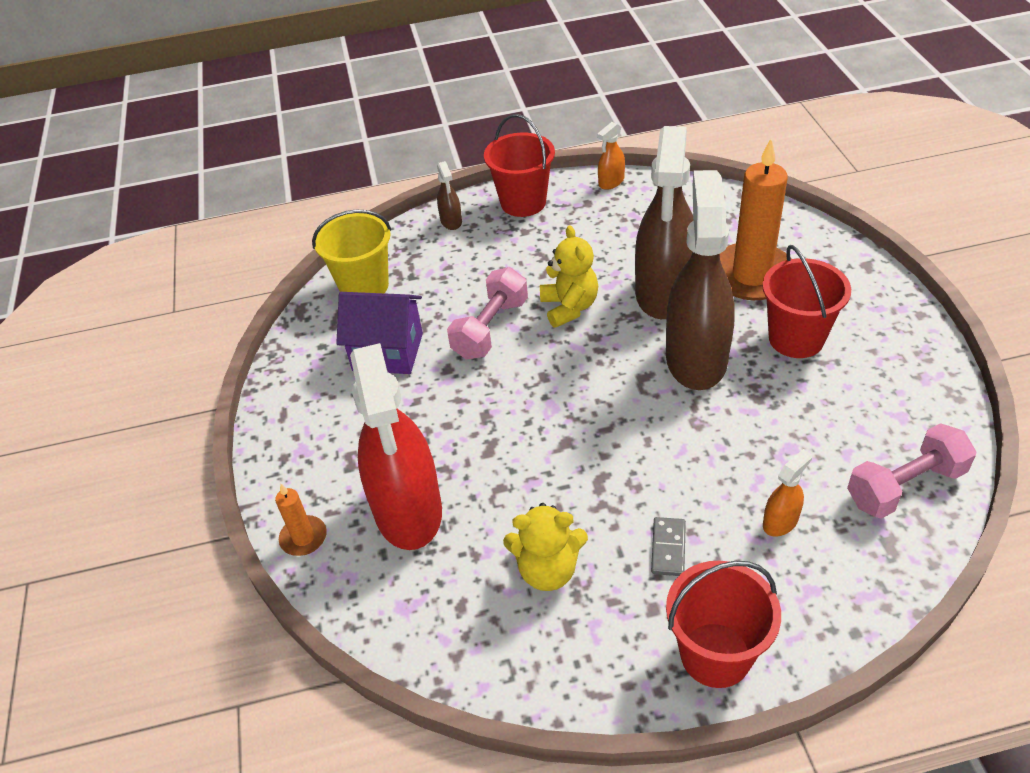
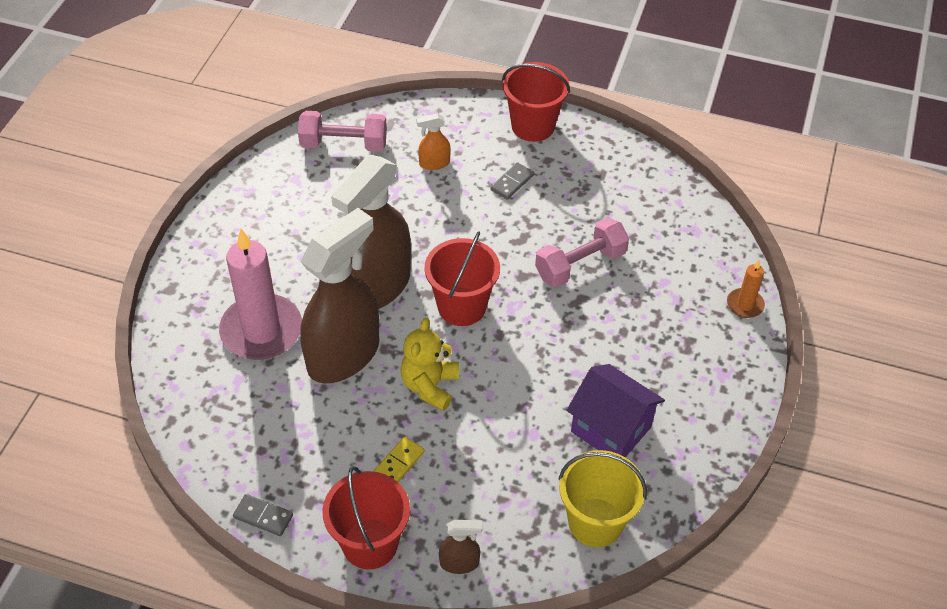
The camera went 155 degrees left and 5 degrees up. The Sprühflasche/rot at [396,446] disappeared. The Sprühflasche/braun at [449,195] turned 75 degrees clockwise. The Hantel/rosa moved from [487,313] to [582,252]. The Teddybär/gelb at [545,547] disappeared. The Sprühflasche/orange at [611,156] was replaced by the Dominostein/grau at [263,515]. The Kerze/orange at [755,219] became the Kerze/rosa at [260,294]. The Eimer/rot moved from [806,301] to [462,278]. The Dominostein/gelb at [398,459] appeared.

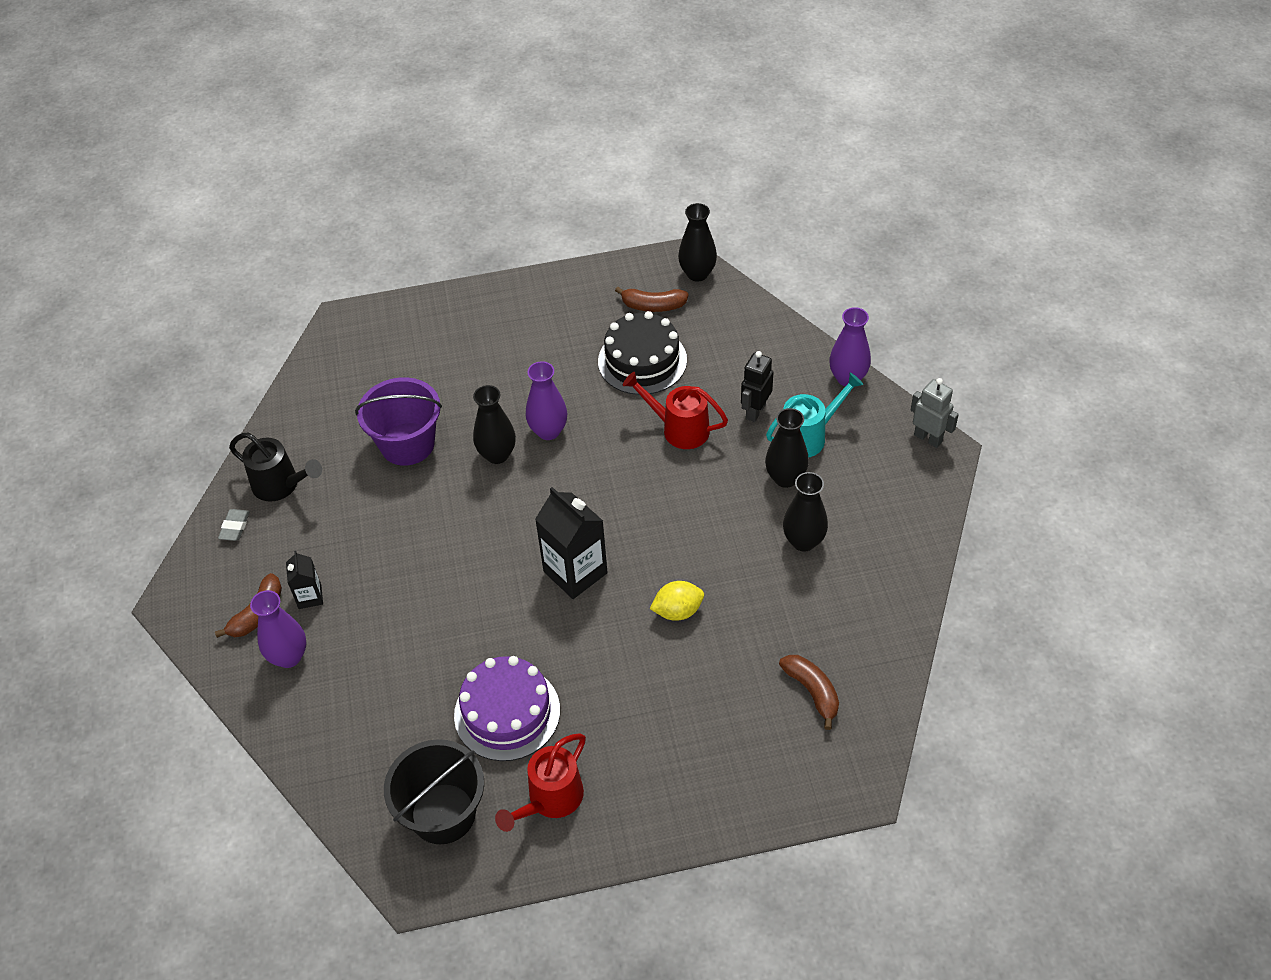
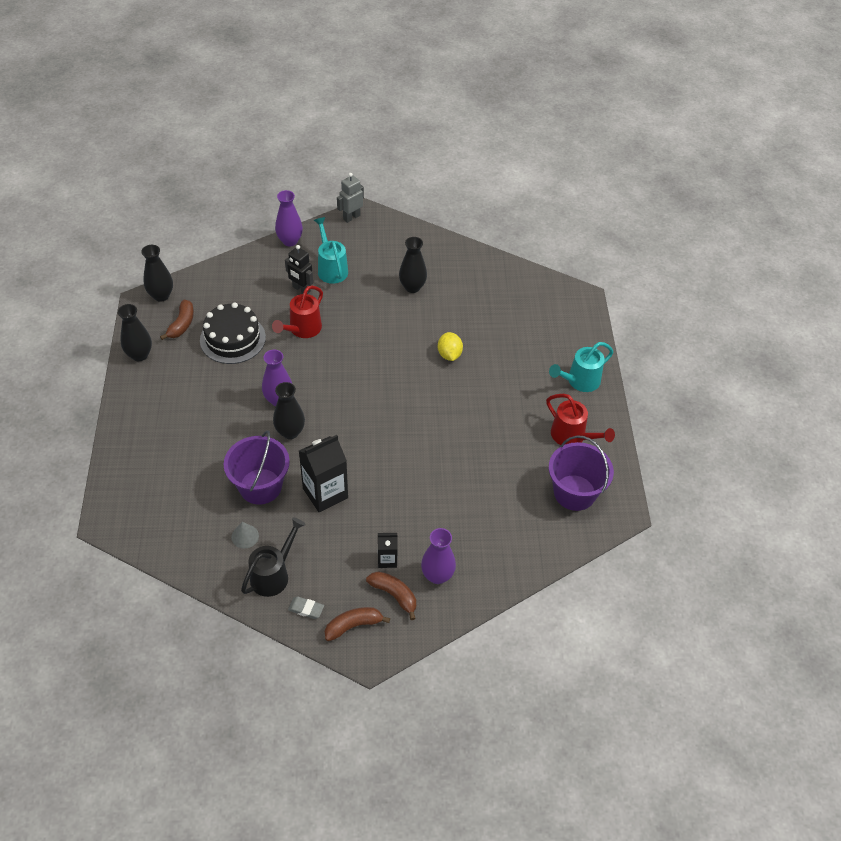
The camera went 85 degrees left and 0 degrees up. The Eimer/schwarz at [434,791] became the Eimer/lila at [581,473]. The Kuchen/lila at [507,708] disappeared. The Getränkekarton/schwarz moved from [571,543] to [323,474]. The Vase/schwarz moved from [787,448] to [135,332]. The Banane/braun moved from [809,692] to [357,624]. The Kegel/grau at [245,535] appeared. The Gießkanne/türkis at [581,367] appeared.

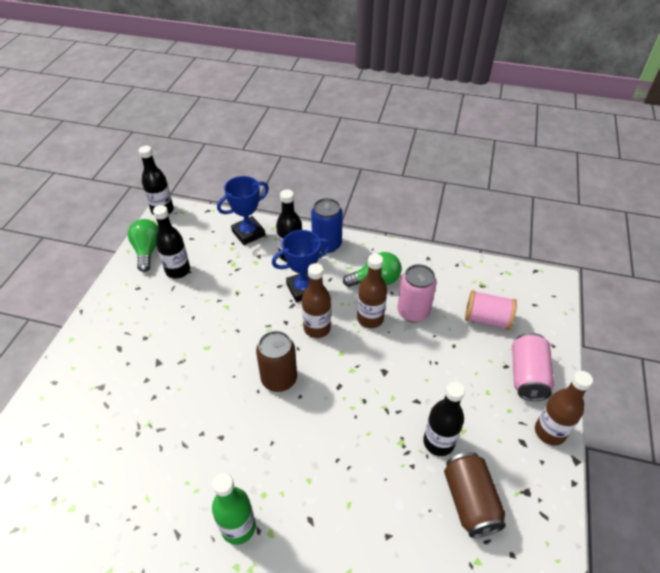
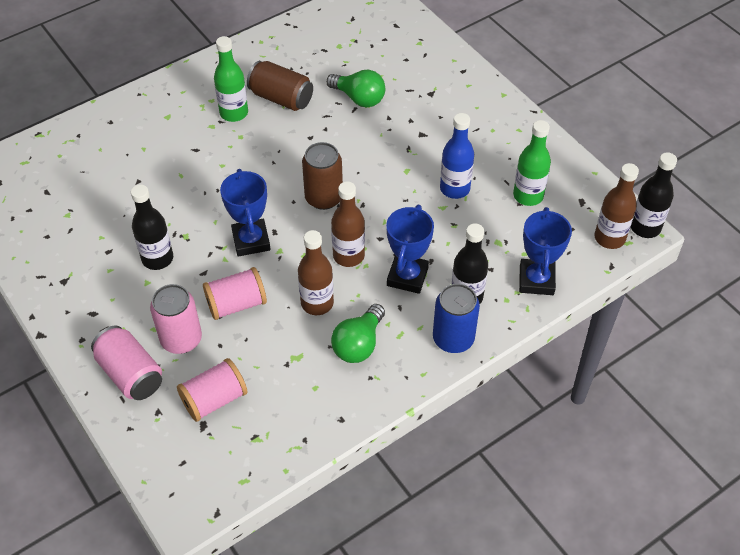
The camera went 130 degrees right and 5 degrees up. The Glühbirne/grün moved from [143,245] to [355,88]. The Flasche/schwarz at [171,242] became the Flasche/grün at [532,163]. The Dose/rosa moved from [417,293] to [176,319]. The Dose/braun moved from [475,495] to [280,86]. The Flasche/braun moved from [564,408] to [616,206]. The Garnrolle/rosa at [235,293] appeared. The Pokal/blau at [245,212] appeared. The Flasche/blau at [457,156] appeared.

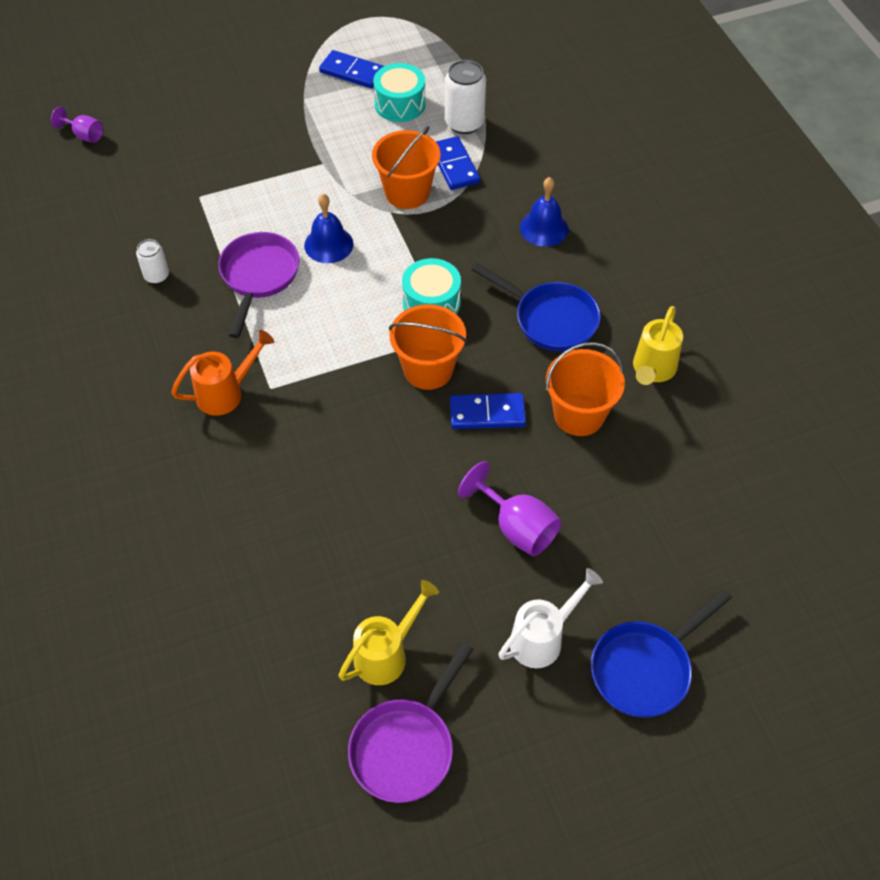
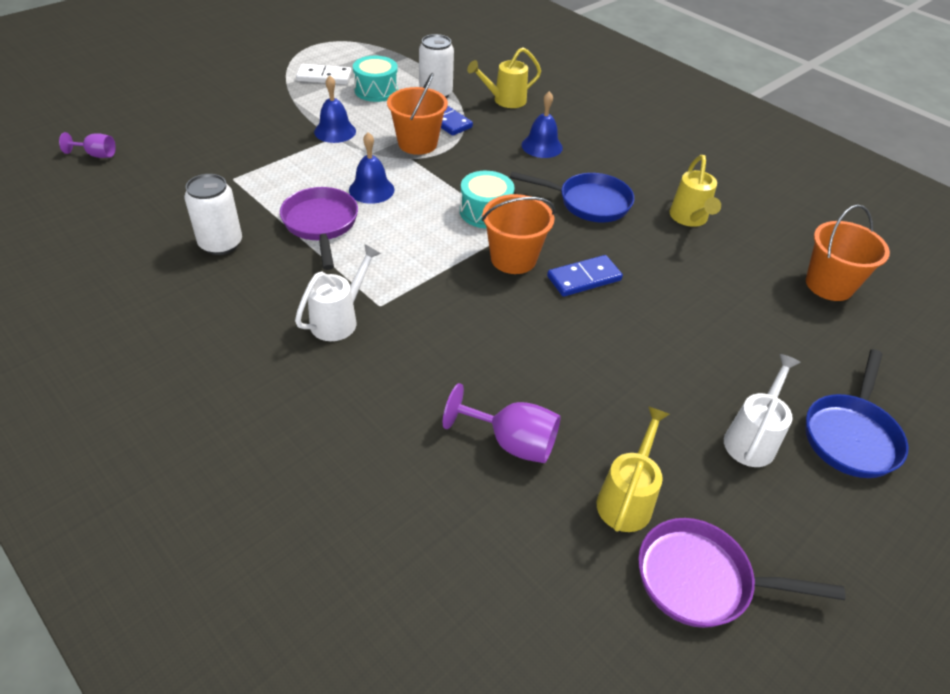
The camera went 25 degrees left and 10 degrees down. The Dose/weiß at [152,261] changed to 1.70 times the size. The Gießkanne/orange at [222,373] became the Gießkanne/weiß at [338,292]. The Dominostein/blau at [351,69] became the Dominostein/weiß at [324,74]. The Pfanne/lila at [410,722] turned 90 degrees clockwise. The Kelch/lila moved from [510,508] to [502,423]. The Eimer/orange moved from [585,389] to [848,253]. The Glocke/blau at [335,109] appeared. The Gießkanne/gelb at [504,77] appeared.

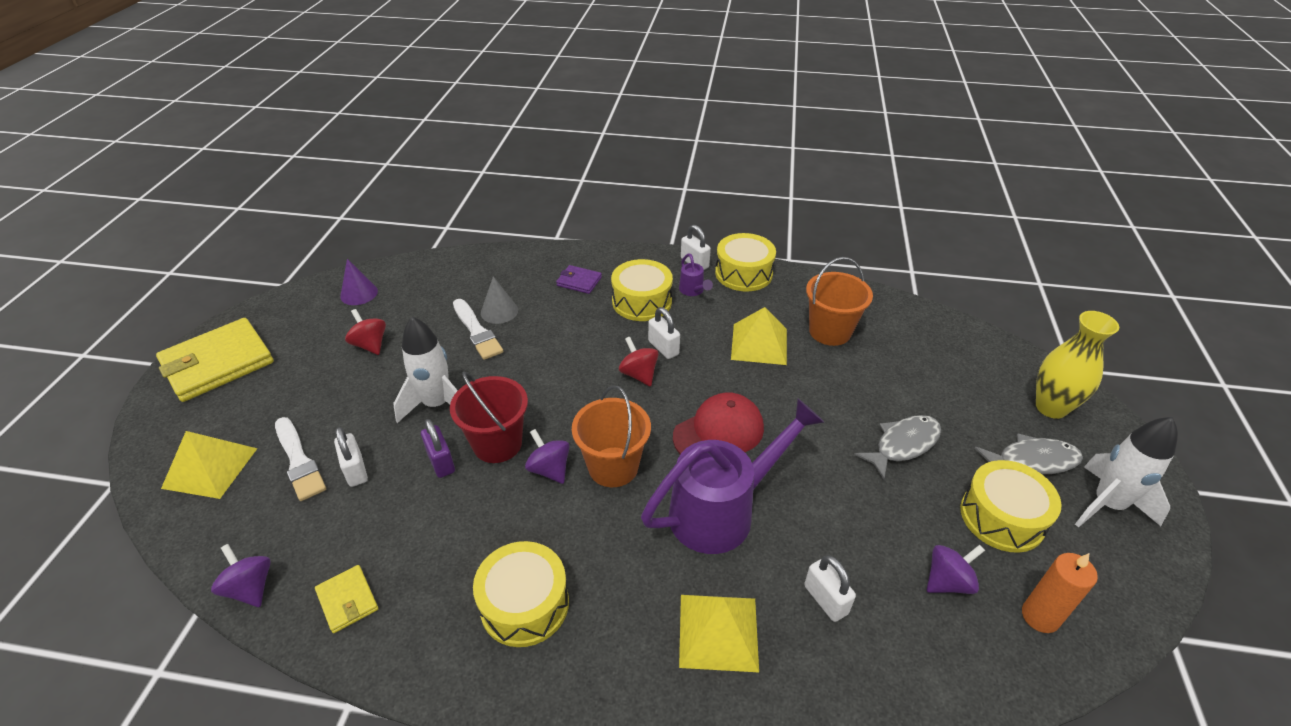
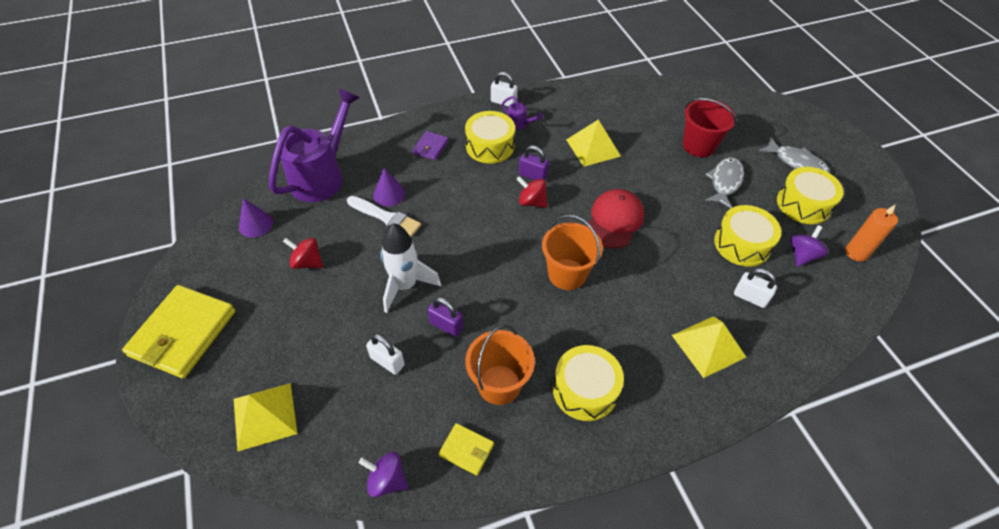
The camera went 30 degrees left and 10 degrees up. The Pinsel/weiß at [300,459] disappeared. The Eimer/rot moved from [489,417] to [709,127]. The Kegel/grau at [499,300] became the Kegel/lila at [389,187]. The Kreisel/lila at [547,456] disappeared. The Geldbörse/lila at [579,279] turned 60 degrees counterclockwise. The Gießkanne/lila moved from [732,476] to [314,145]. The Vorhängeschloss/weiß at [664,333] became the Vorhängeschloss/lila at [534,162]. The Trommel/gelb moved from [745,262] to [747,236]. The Eimer/orange moved from [839,301] to [500,365]. The Fisch/grau at [1028,453] turned 75 degrees clockwise. The Vase/gelb at [1077,365] disappeared. The Rakete/weiß at [1126,472] disappeared.

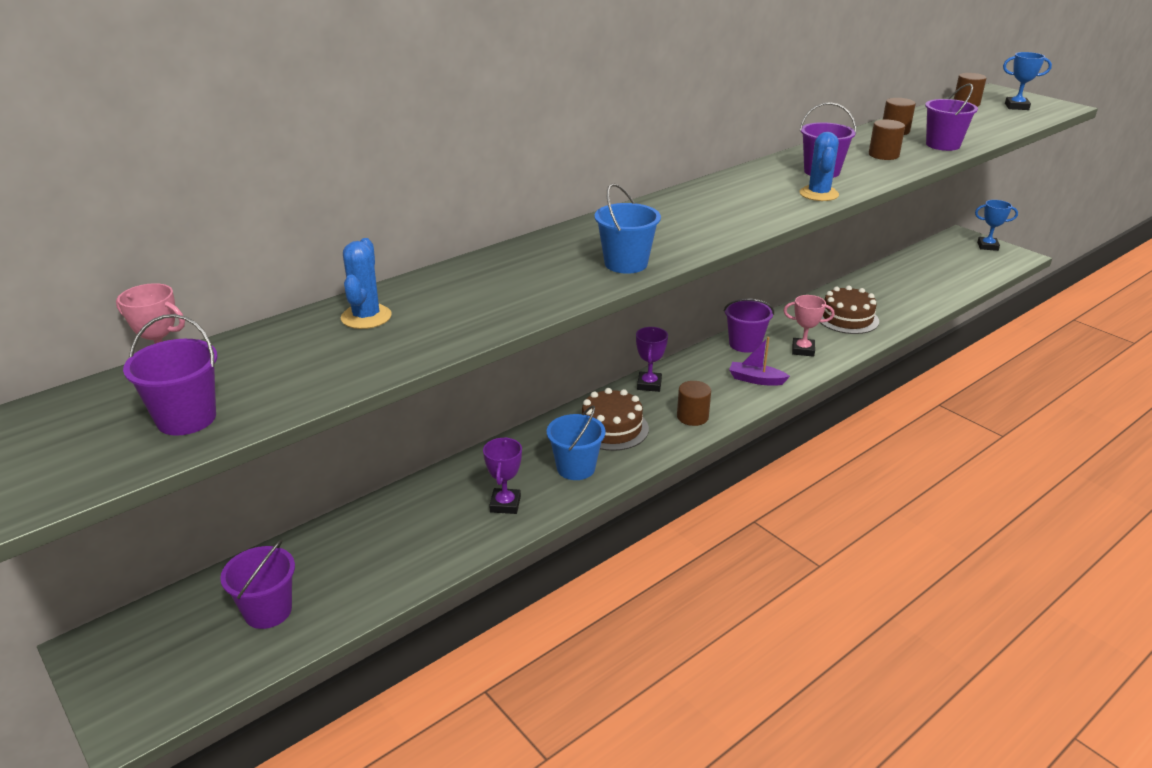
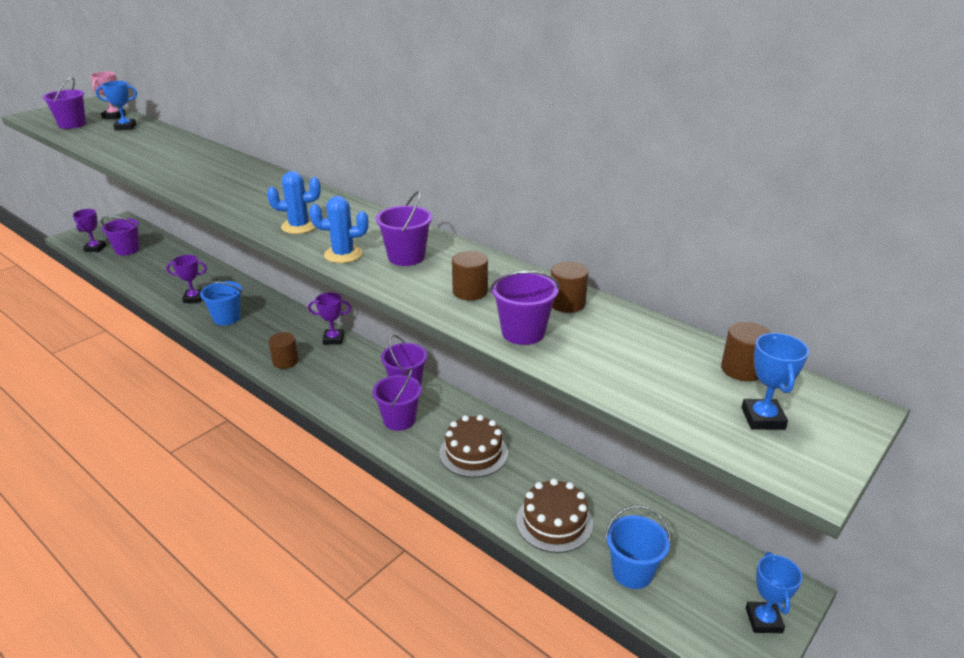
The camera went 80 degrees right and 0 degrees up. The Kaktus/blau moved from [366,283] to [294,202]. The Kuchen/braun moved from [615,419] to [554,516]. The Eimer/blau moved from [627,229] to [638,547]. The Boot/lila at [759,361] disappeared. The Pokal/rosa at [808,326] was replaced by the Eimer/lila at [397,399]. The Pokal/lila at [89,230] appeared. The Pokal/blau at [116,105] appeared.

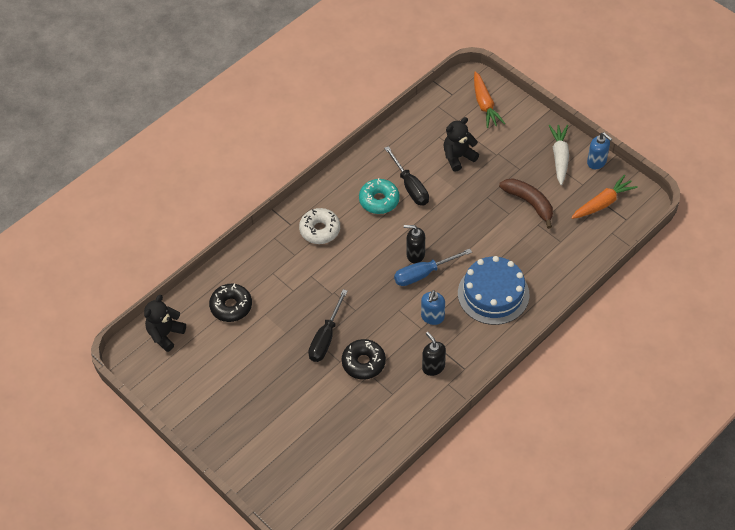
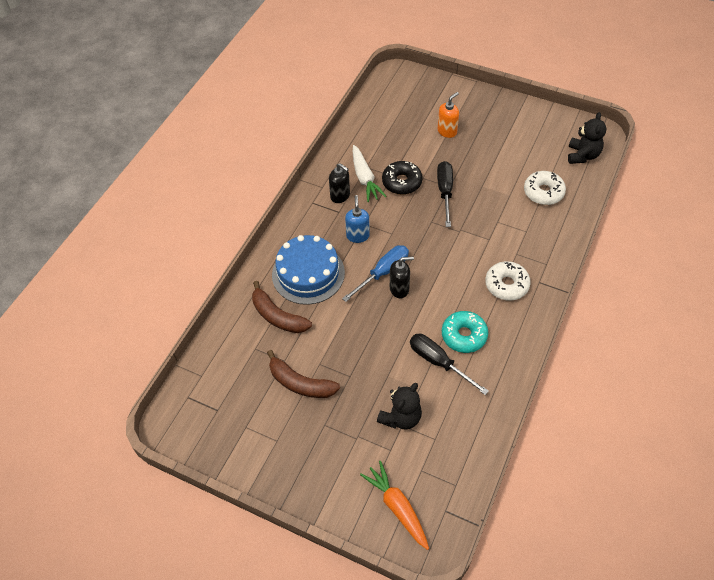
The camera went 160 degrees right and 0 degrees up. The Donut/schwarz at [230,303] became the Donut/weiß at [545,188]. The Karotte/weiß moved from [559,155] to [370,173]. The Karotte/orange at [604,197] disappeared. The Seifenspender/blau at [599,150] disappeared. The Banane/braun at [282,307] appeared. The Seifenspender/orange at [448,115] appeared.

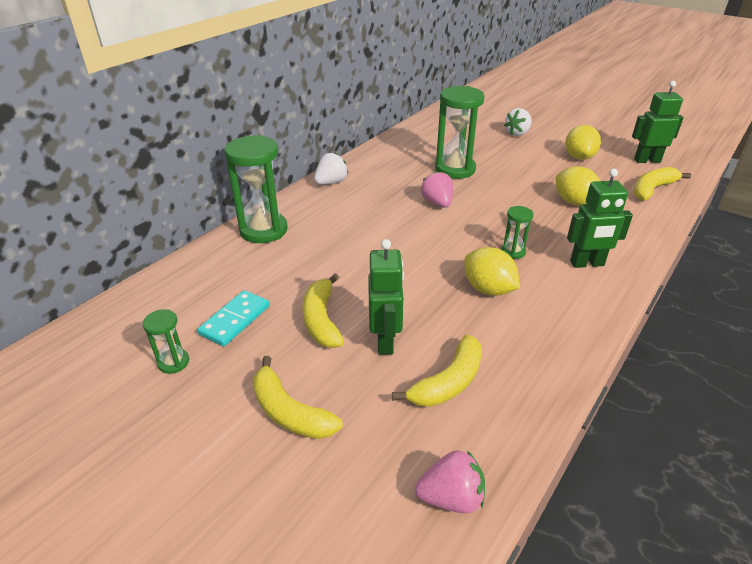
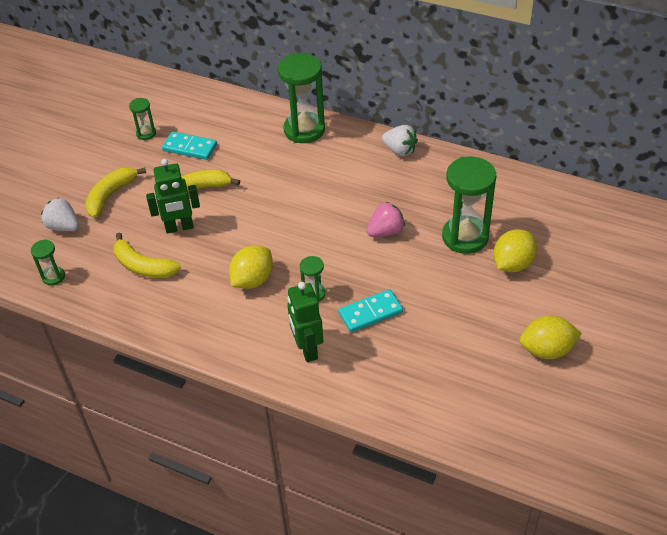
The camera went 80 degrees right and 10 degrees up. The Erdbeere/rosa at [450,482] was replaced by the Sanduhr/grün at [48,262]. The Erdbeere/weiß moved from [518,122] to [60,214]. The Zitrone/gelb moved from [578,186] to [515,250]. The Roboter/grün at [658,122] disappeared. The Banane/gelb at [662,184] disappeared. The Dominostein/türkis at [370,310] appeared.

